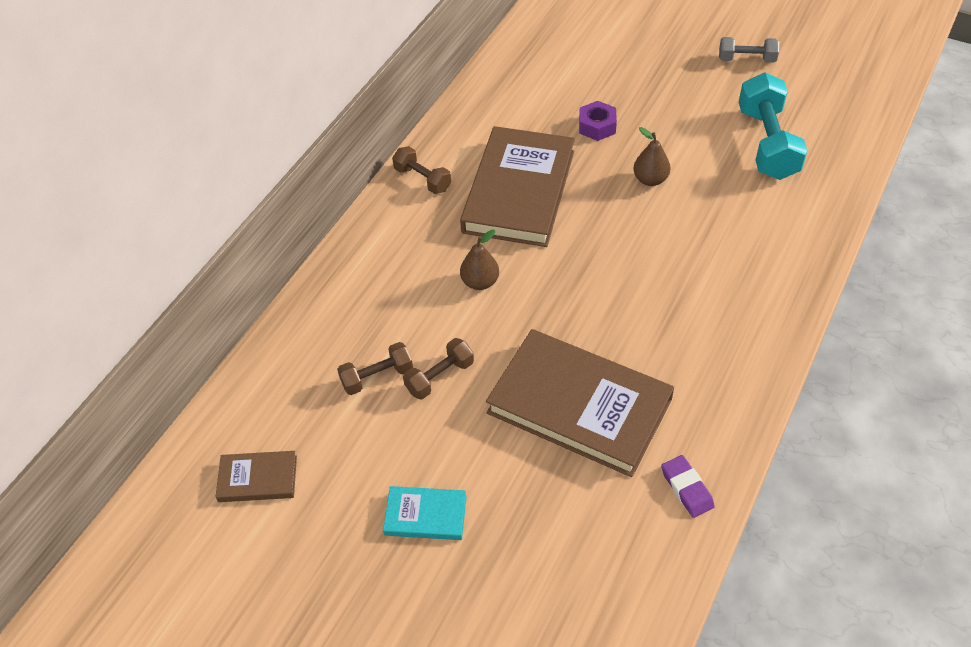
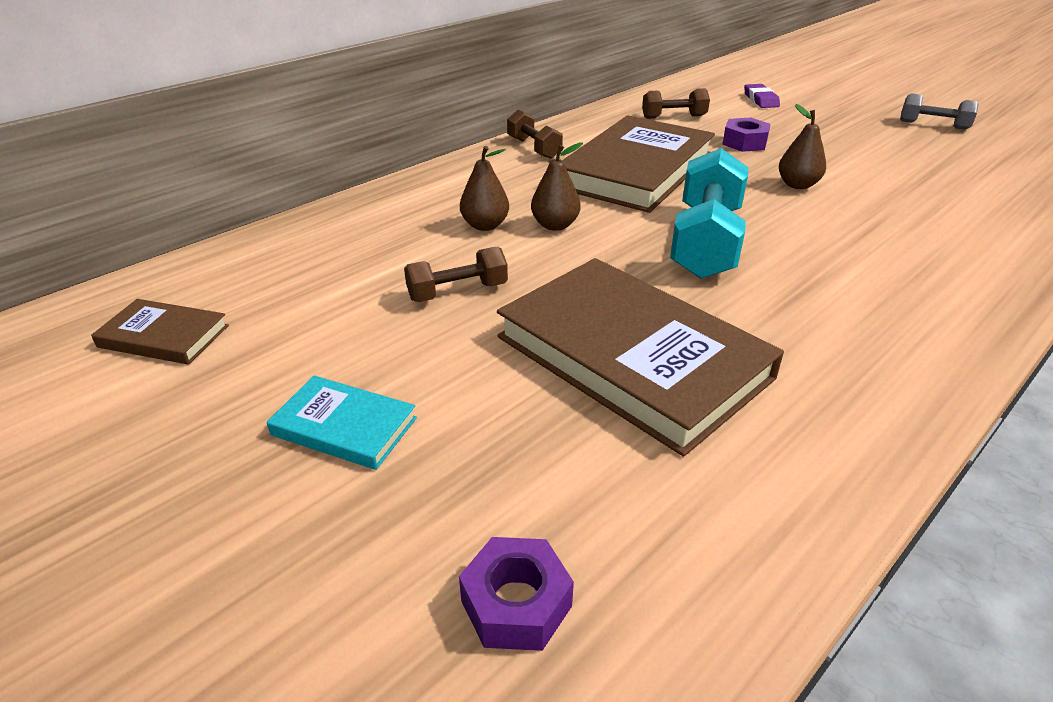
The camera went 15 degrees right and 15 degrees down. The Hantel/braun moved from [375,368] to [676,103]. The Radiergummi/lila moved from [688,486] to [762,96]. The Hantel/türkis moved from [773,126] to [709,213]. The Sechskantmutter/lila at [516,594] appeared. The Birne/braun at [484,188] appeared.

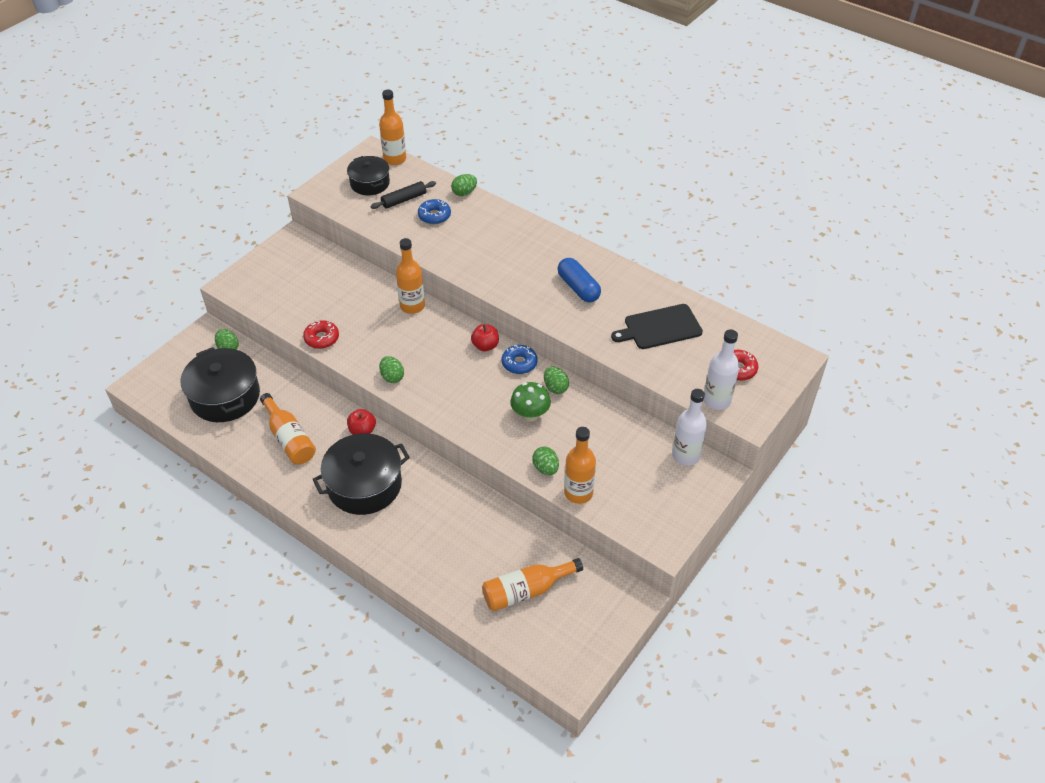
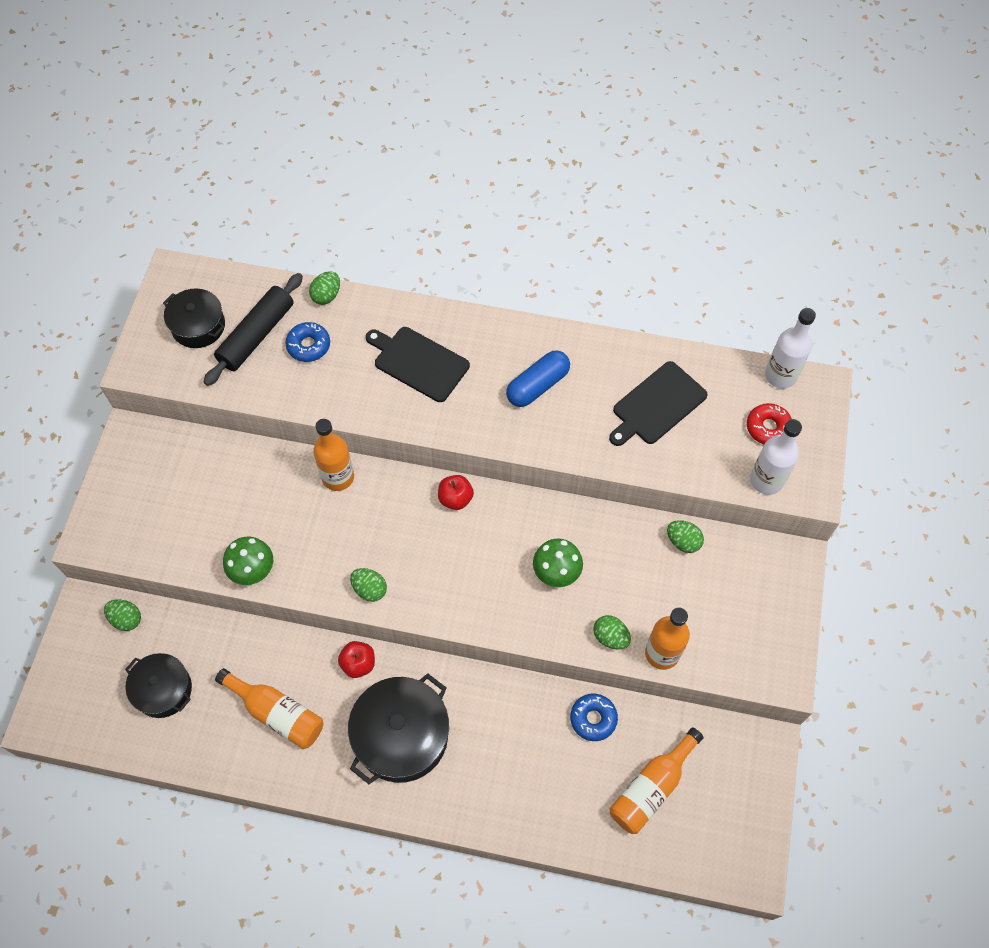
The camera went 25 degrees left and 15 degrees up. The Kochtopf/schwarz at [220,384] changed to 0.63 times the size. The Donut/rot at [321,334] was replaced by the Pilz/grün at [248,560]. The Nudelholz/schwarz at [403,195] changed to 1.55 times the size. The Flasche/orange at [392,127] disappeared. The Donut/blau moved from [520,359] to [594,717]. The Ei/grün moved from [556,380] to [685,536]. The Kapsel/blau at [579,280] turned 75 degrees counterclockwise. The Flasche/weiß moved from [689,427] to [790,348]. The Schneidebrett/schwarz at [418,364] appeared.

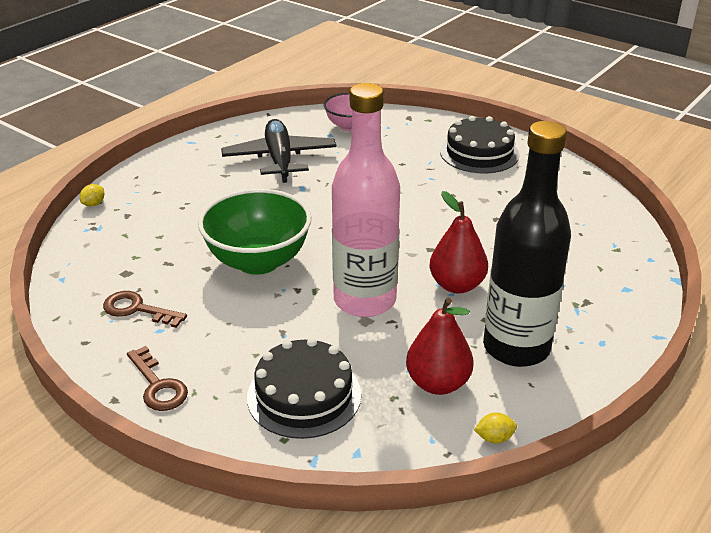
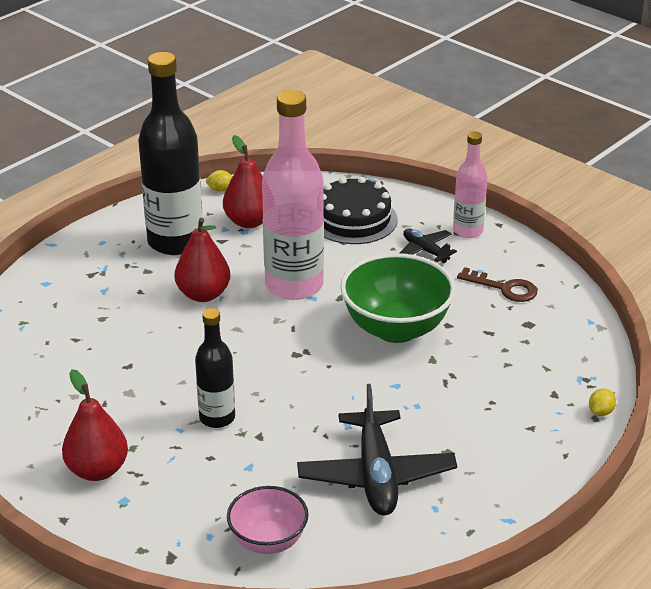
The camera went 175 degrees left and 0 degrees up. The Schlüssel/braun at [157,378] was replaced by the Flasche/rosa at [470,184]. The Kuchen/schwarz at [479,144] was replaced by the Birne/rot at [95,425]. The Flasche/schwarz at [215,368] appeared. The Flugzeug/schwarz at [428,245] appeared.

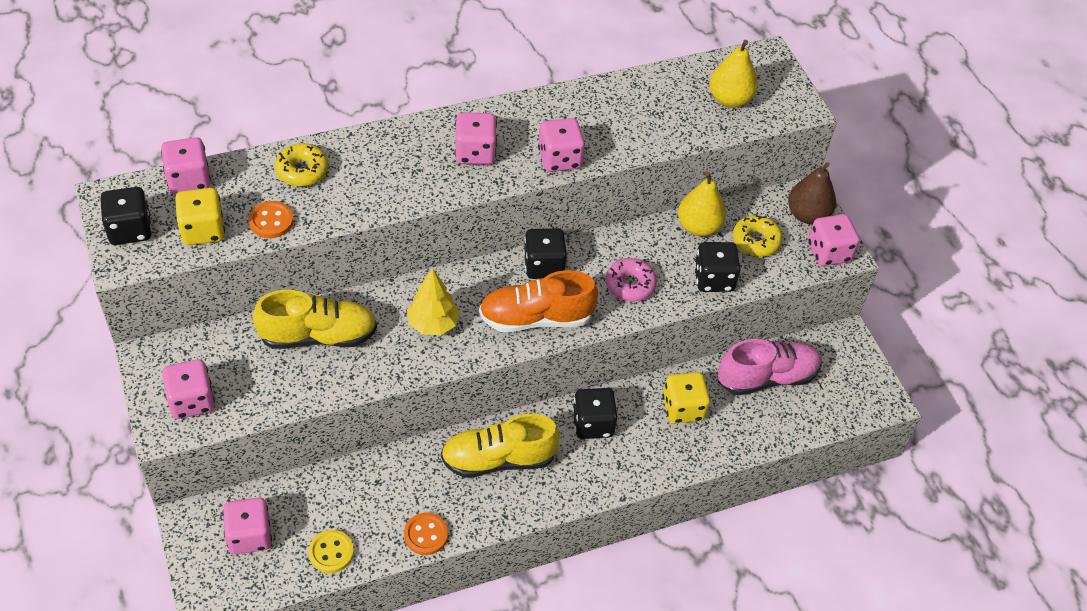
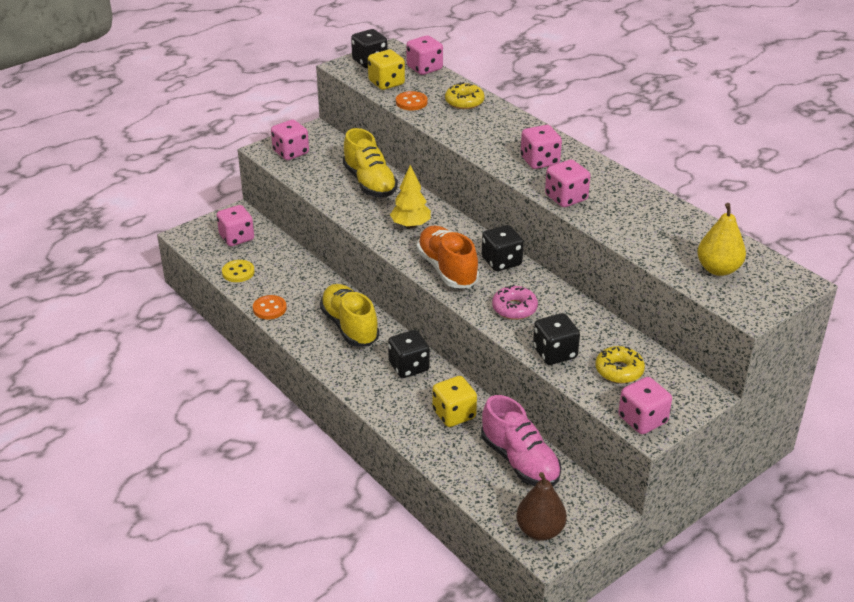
The camera went 75 degrees right and 15 degrees down. The Birne/gelb at [702,204] disappeared. The Birne/braun moved from [812,193] to [541,506].

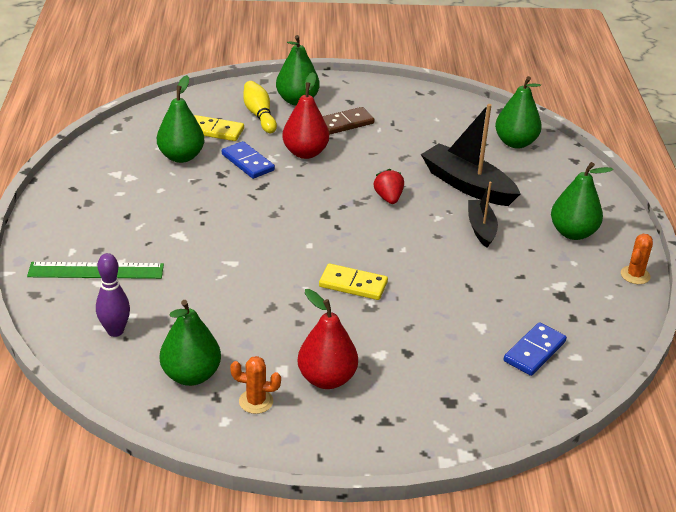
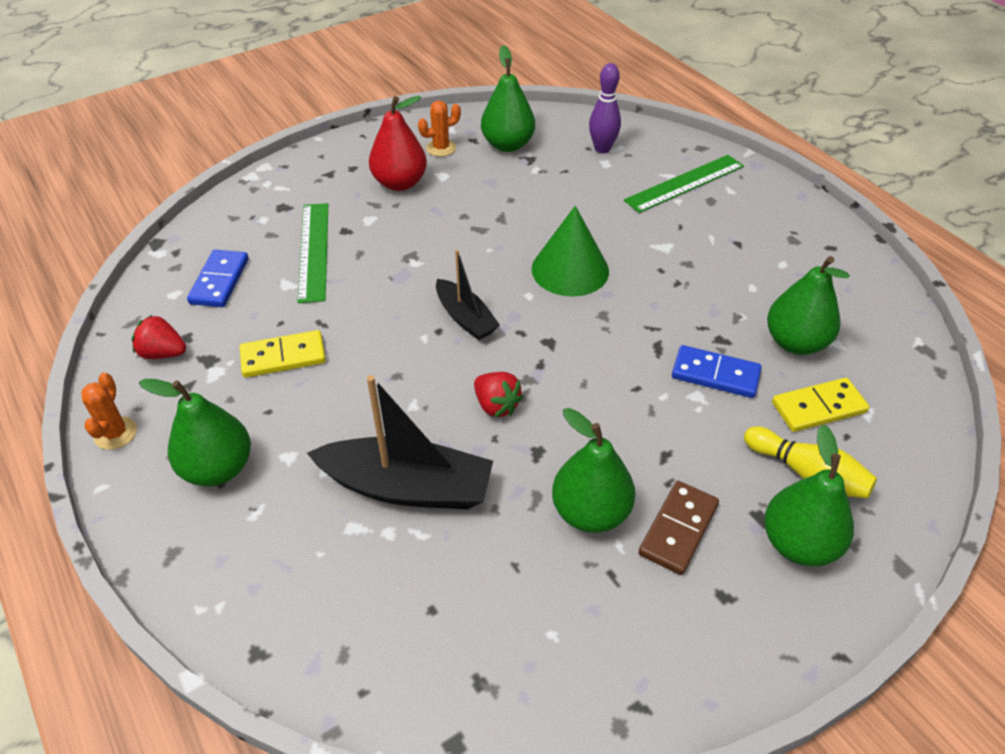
The camera went 150 degrees right and 10 degrees up. The Birne/rot at [305,115] disappeared. The Dominostein/gelb moved from [353,282] to [283,354]. The Boot/schwarz moved from [483,214] to [468,295]. The Birne/grün moved from [518,112] to [593,470]. The Erdbeere/rot at [159,337] appeared. The Lineal/grün at [313,253] appeared. The Kegel/grün at [570,251] appeared.

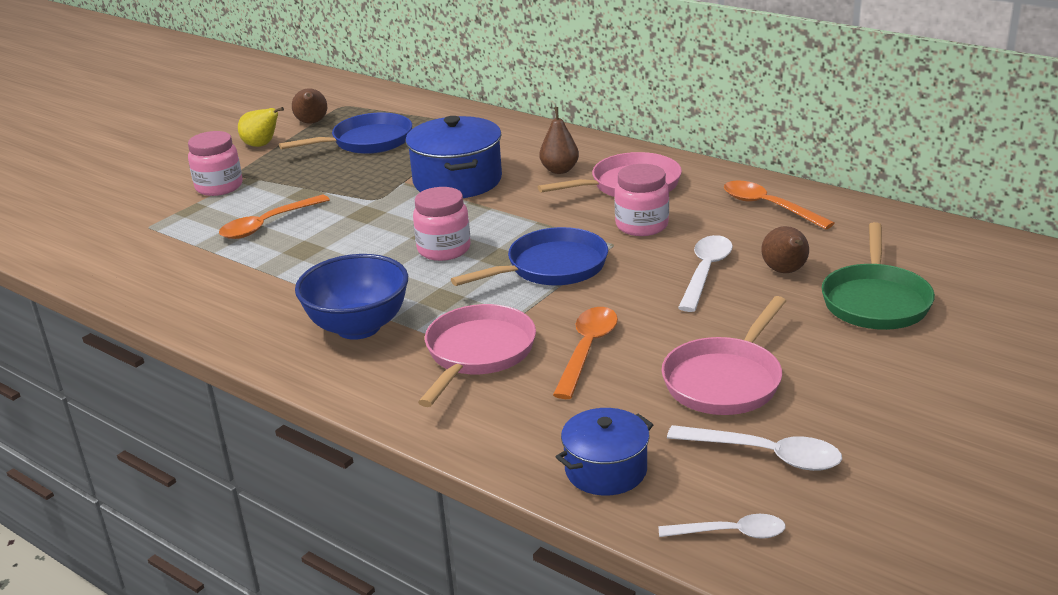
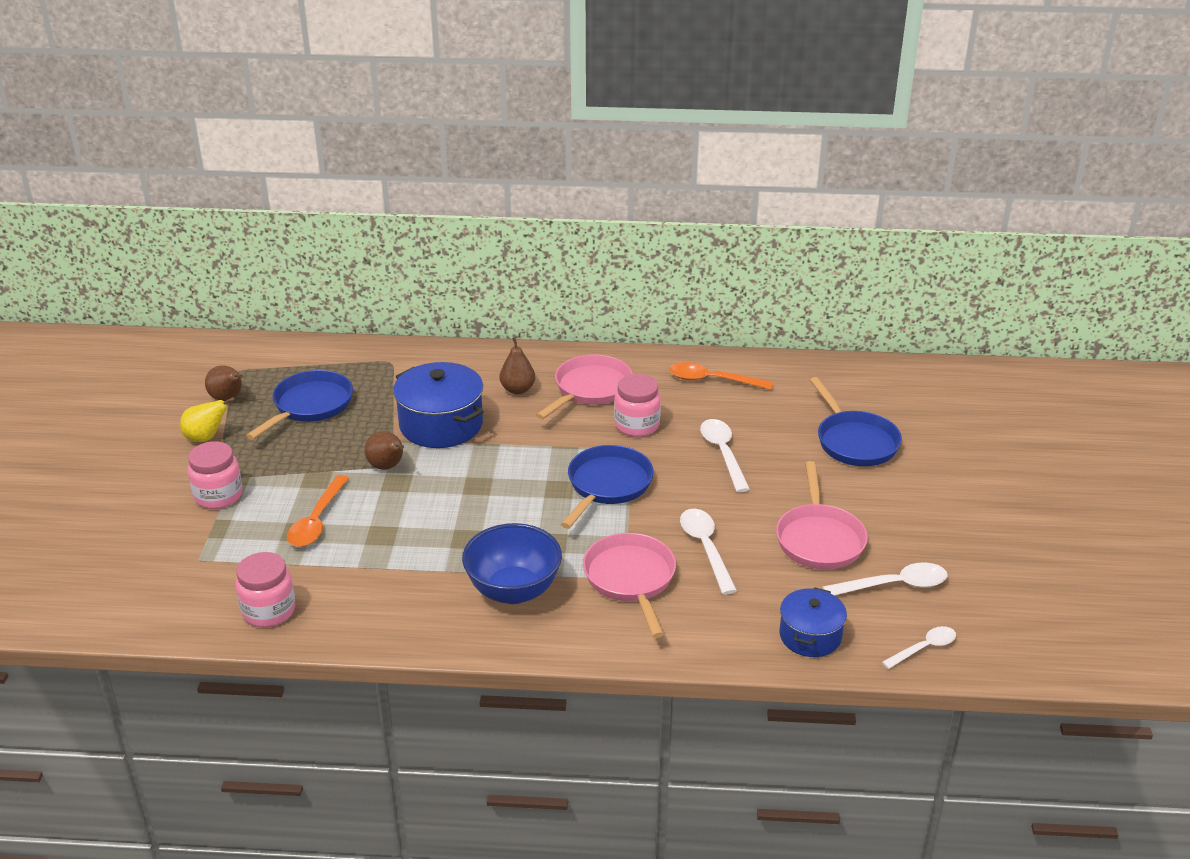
The camera went 35 degrees left and 5 degrees up. The Einmachglas/rosa moved from [441,224] to [265,589]. The Löffel/orange at [585,353] became the Löffel/weiß at [708,551]. The Birne/braun moved from [785,249] to [384,450]. The Pfanne/grün at [878,276] became the Pfanne/blau at [856,421].

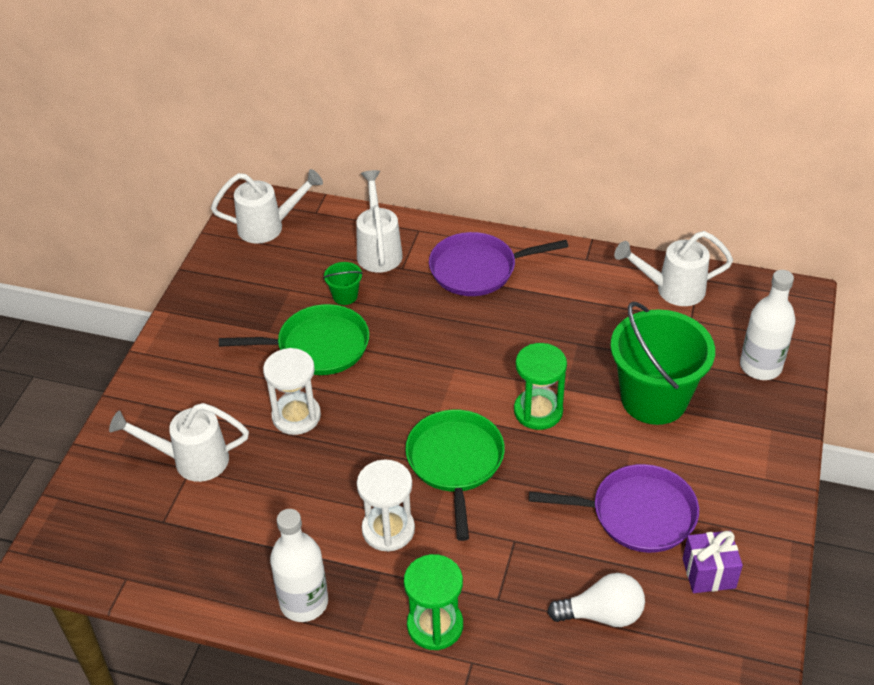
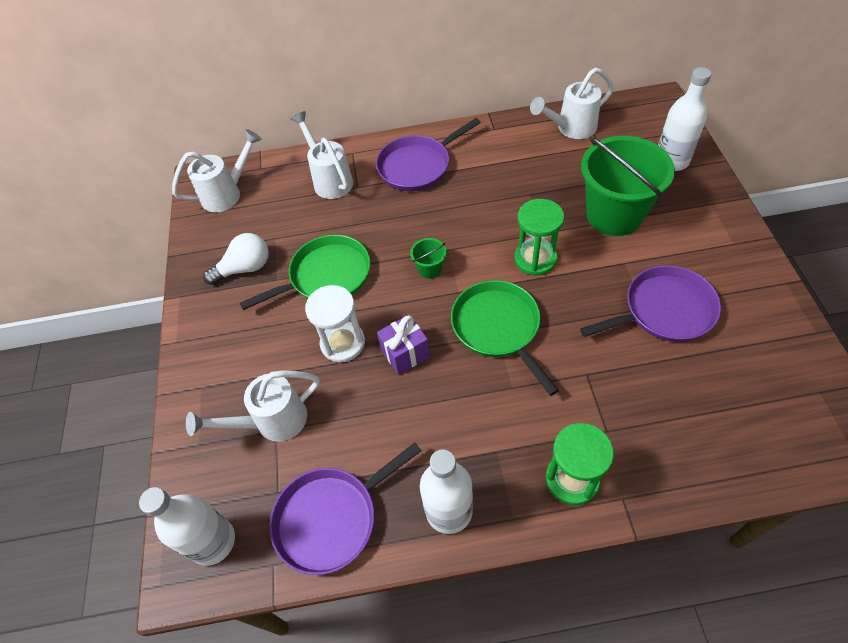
The camera went 20 degrees left and 10 degrees up. The Eimer/grün moved from [343,283] to [428,258]. The Sanduhr/weiß at [386,505] disappeared. The Glühbirne/weiß moved from [596,600] to [236,259]. The Geschenk/lila moved from [713,562] to [403,345]. The Flasche/weiß at [187,526] appeared. The Pfanne/lila at [345,508] appeared.

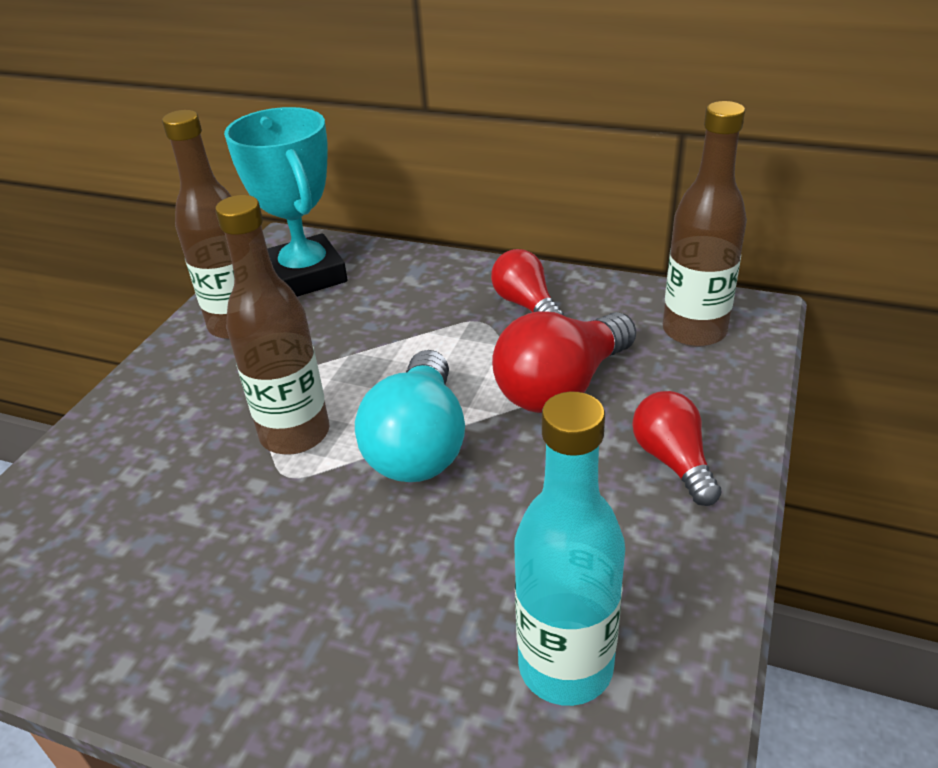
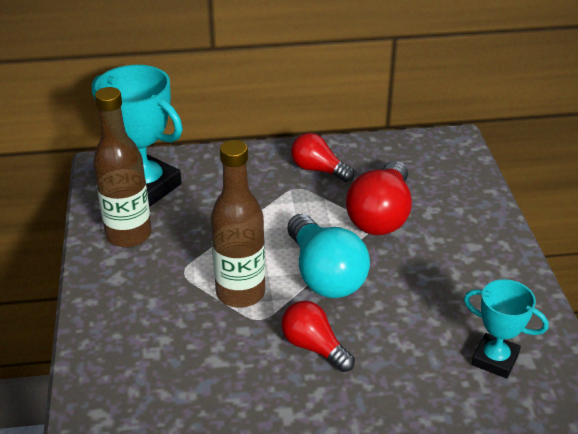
The camera went 30 degrees left and 0 degrees up. The Flasche/türkis at [569,548] was replaced by the Pokal/türkis at [506,329]. The Glühbirne/rot moved from [677,448] to [318,336]. The Flasche/braun at [705,224] disappeared.

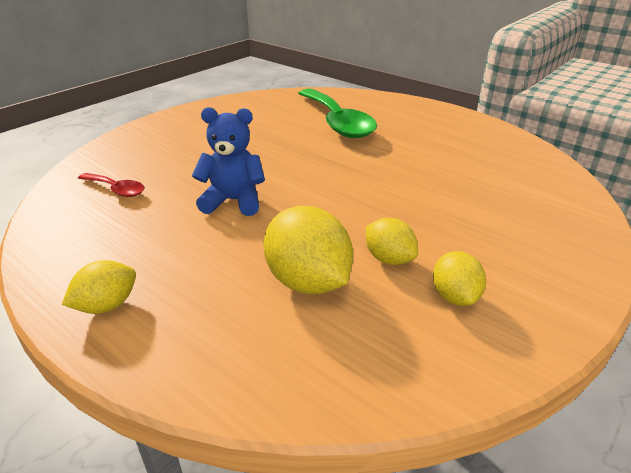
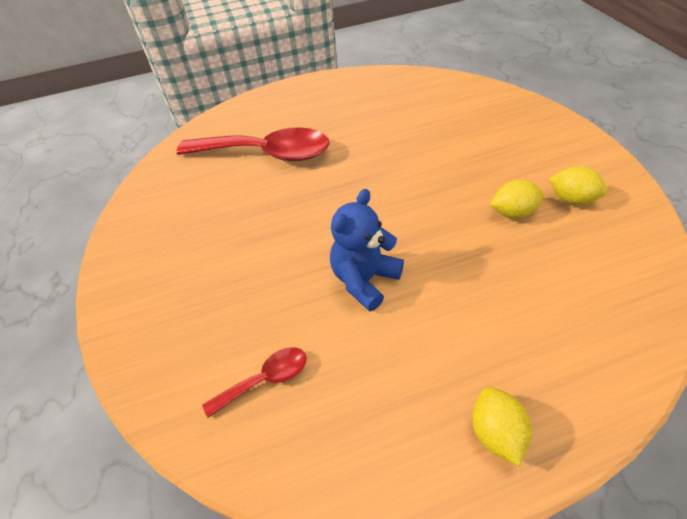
The camera went 55 degrees left and 15 degrees up. The Zitrone/gelb at [308,250] disappeared. The Löffel/grün at [337,113] became the Löffel/rot at [252,144].

